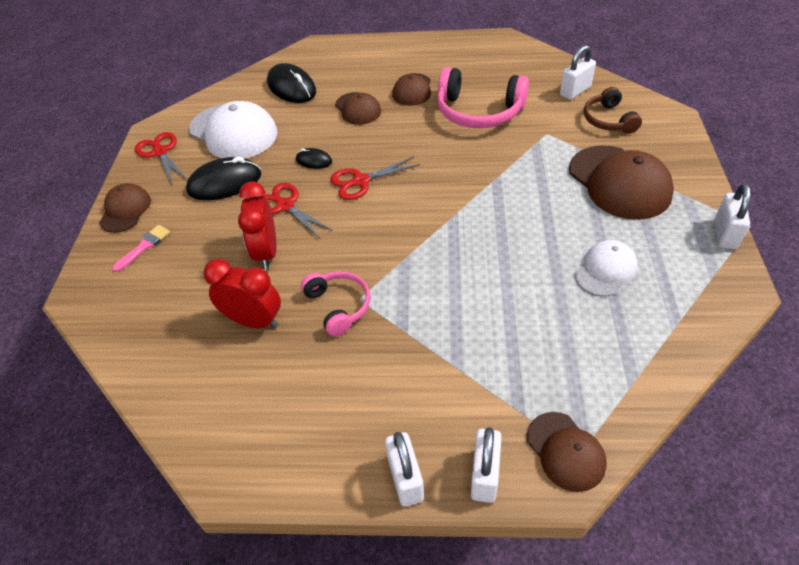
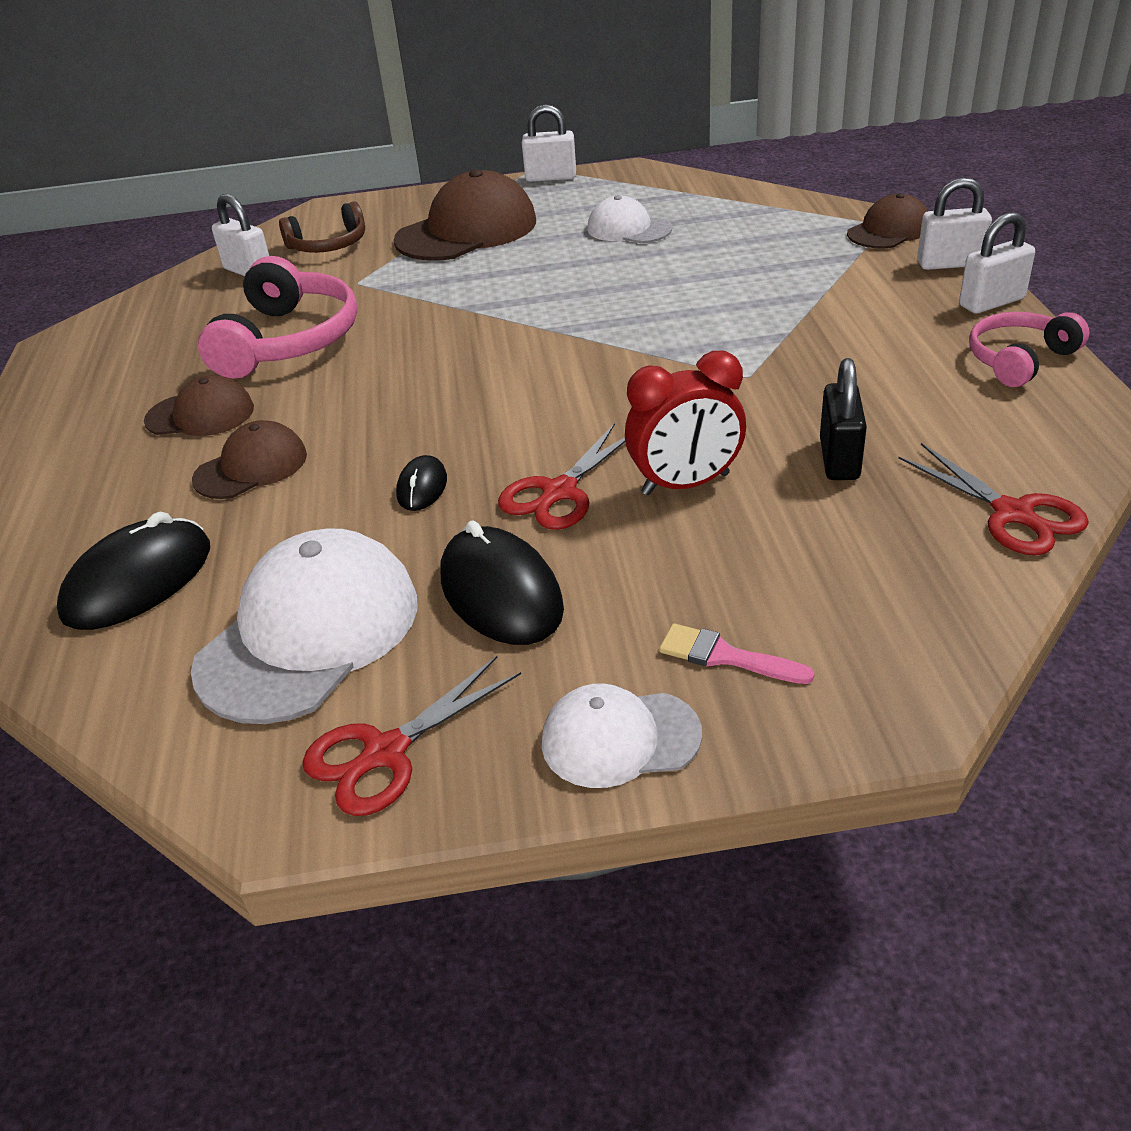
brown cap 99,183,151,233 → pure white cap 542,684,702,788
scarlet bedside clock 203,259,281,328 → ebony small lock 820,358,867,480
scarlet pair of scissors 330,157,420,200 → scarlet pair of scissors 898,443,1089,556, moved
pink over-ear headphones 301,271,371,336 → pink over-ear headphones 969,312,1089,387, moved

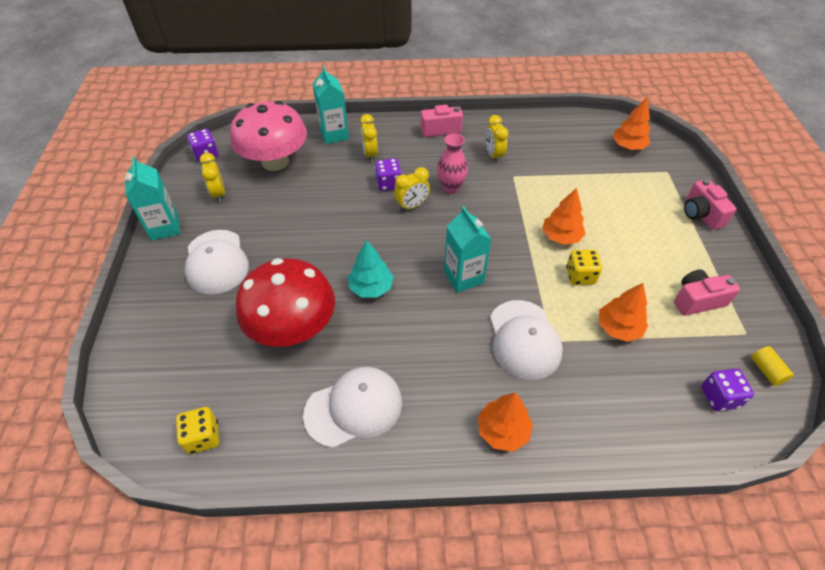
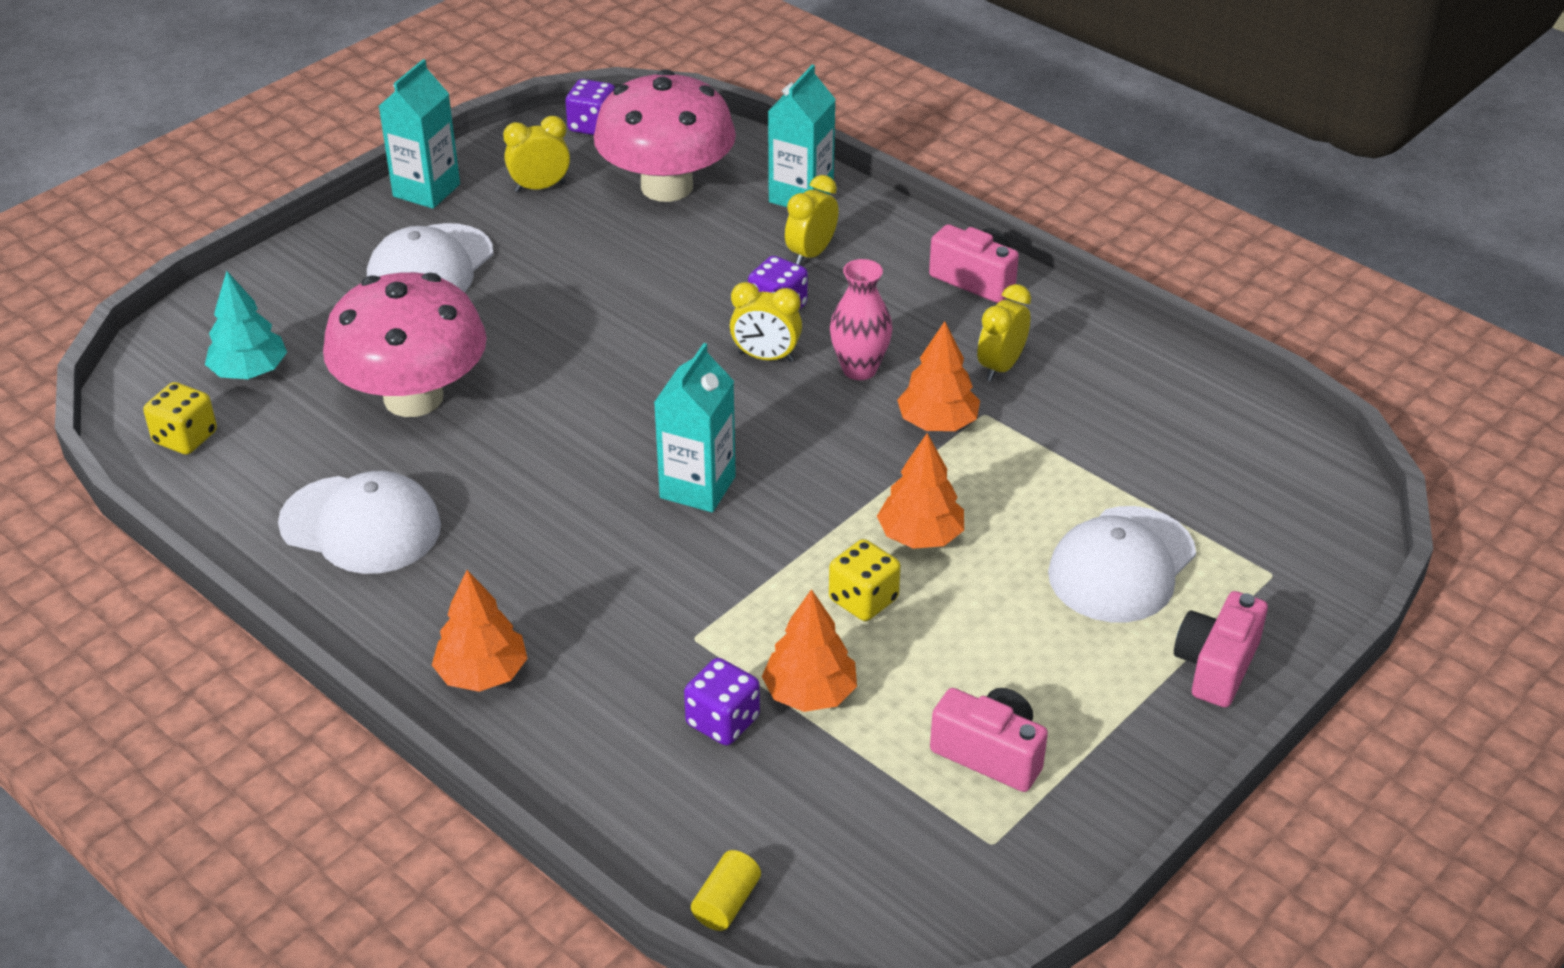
turquoise toy tree 348,241,394,298 → turquoise toy tree 205,271,287,379, moved
scarlet toadstool 236,258,335,347 → pink toadstool 323,272,487,417
bright yellow bedside clock 200,153,225,203 → bright yellow bedside clock 503,116,570,193, 45 degrees clockwise
violet dice 701,368,754,411 → violet dice 684,658,760,745, moved
bright yellow cylinder shape 751,346,794,386 → bright yellow cylinder shape 691,850,761,931, moved
orange toy tree 613,98,650,150 → orange toy tree 897,321,980,431, moved
pure white cap 490,300,563,380 → pure white cap 1048,506,1196,622, moved

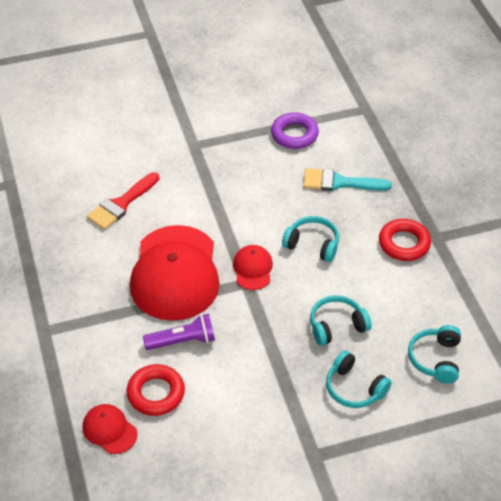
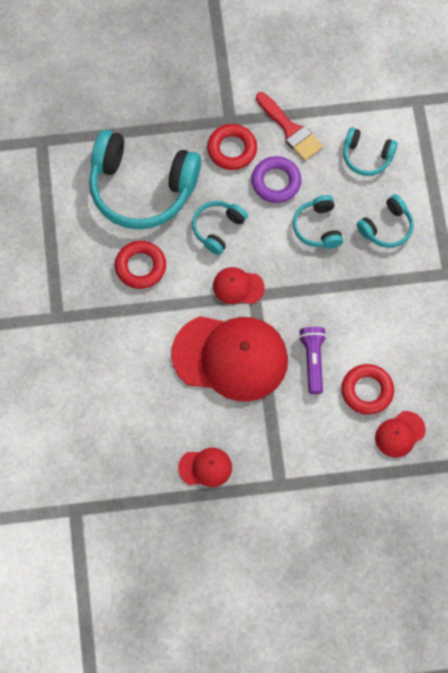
turquoise paintbrush 303,168,392,191 → turquoise over-ear headphones 89,130,201,230
- → scarlet hoop 115,241,166,289
- → scarlet cap 178,448,232,487
violet hoop 271,112,319,149 → violet hoop 251,156,302,203, moved
scarlet paintbrush 87,172,159,230 → scarlet paintbrush 256,92,323,161, moved

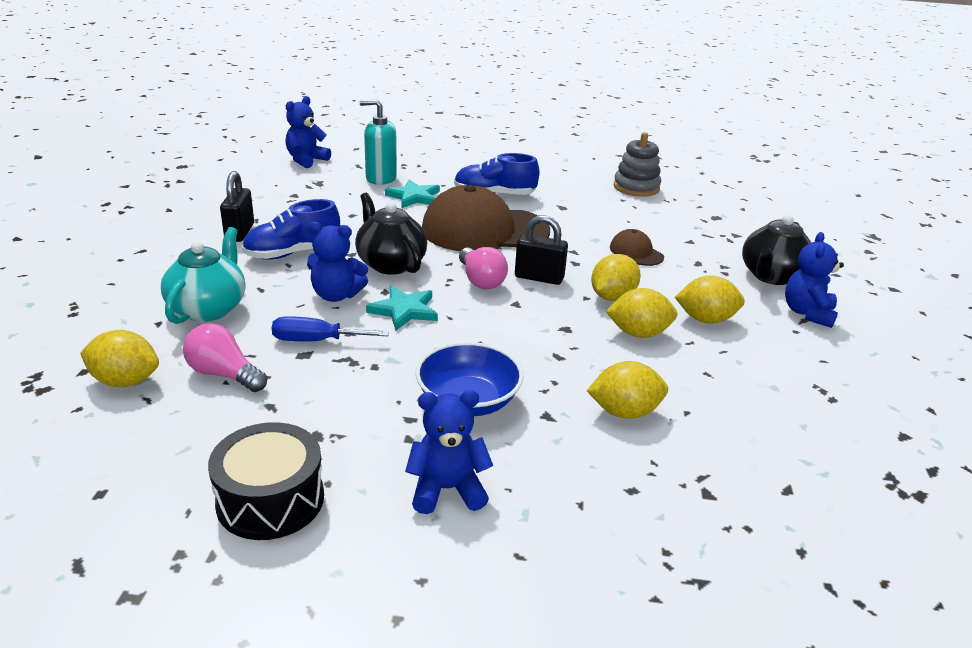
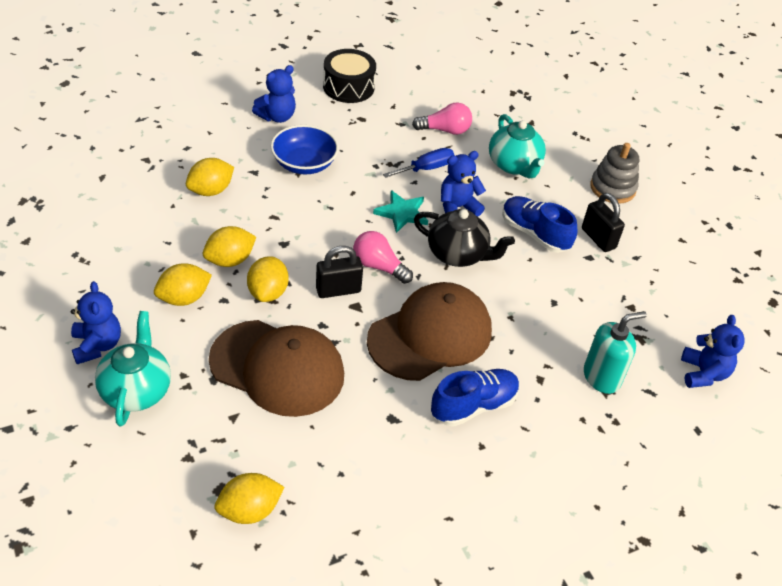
ebony teapot 742,215,811,285 → turquoise teapot 95,311,171,426
brown cap 610,229,664,266 → brown cap 209,320,344,417, x2.24
bright yellow lemon 80,330,159,387 → bright yellow lemon 215,473,284,524, moved
blue shoe 242,199,340,260 → blue shoe 502,196,577,253, 75 degrees counterclockwise
grey ring stacker 614,132,661,197 → grey ring stacker 590,143,639,203, moved
turquoise five-pointed star 385,179,440,208 → -

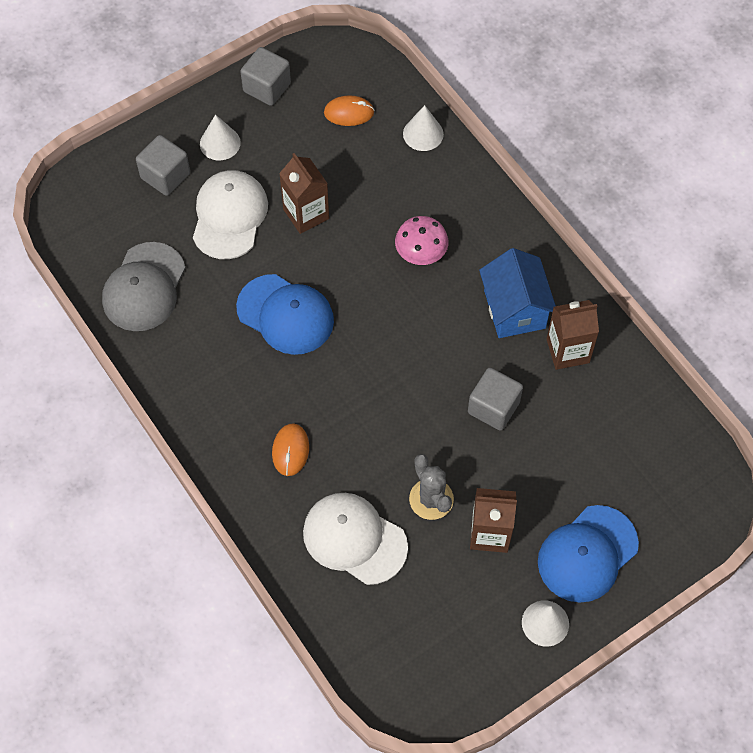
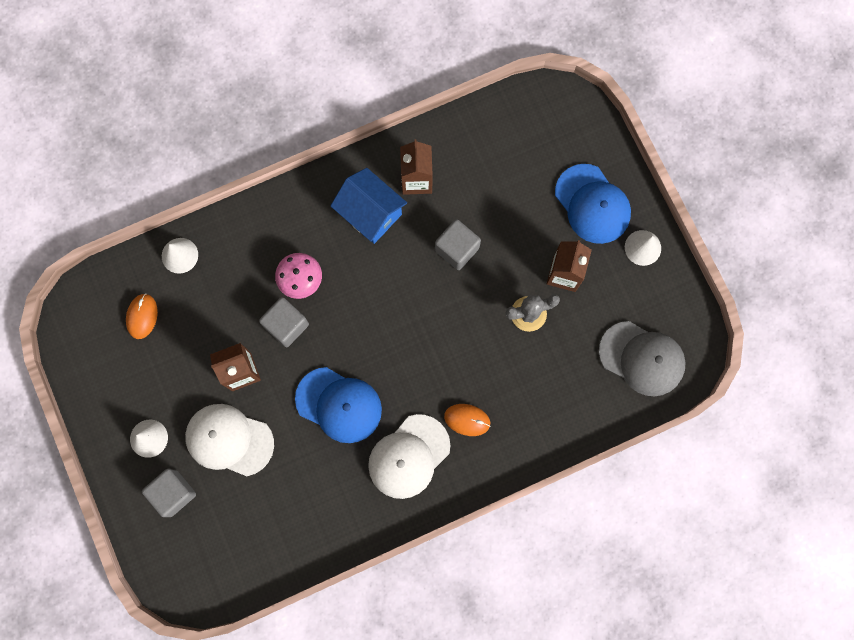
grey cube 240,47,291,106 → grey cube 259,297,309,347, moved
blue cap 236,274,334,355 → blue cap 295,367,382,443, 75 degrees clockwise
blue toy house 479,248,556,338 → blue toy house 330,168,407,244, 45 degrees clockwise
pure white cap 303,493,408,585 → pure white cap 368,414,450,499, moved
grey cap 102,242,186,331 → grey cap 599,321,686,396, moved

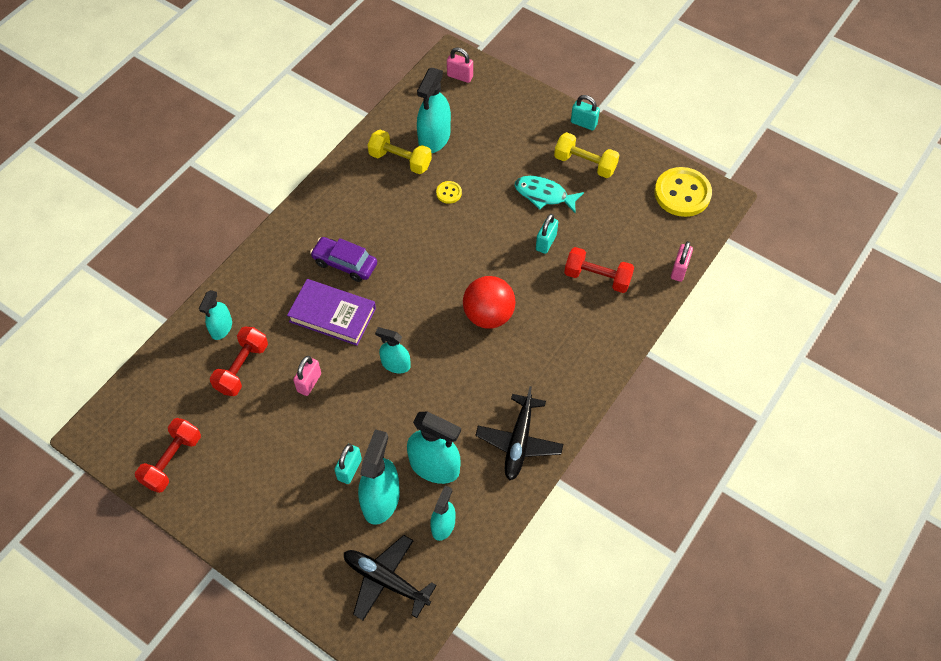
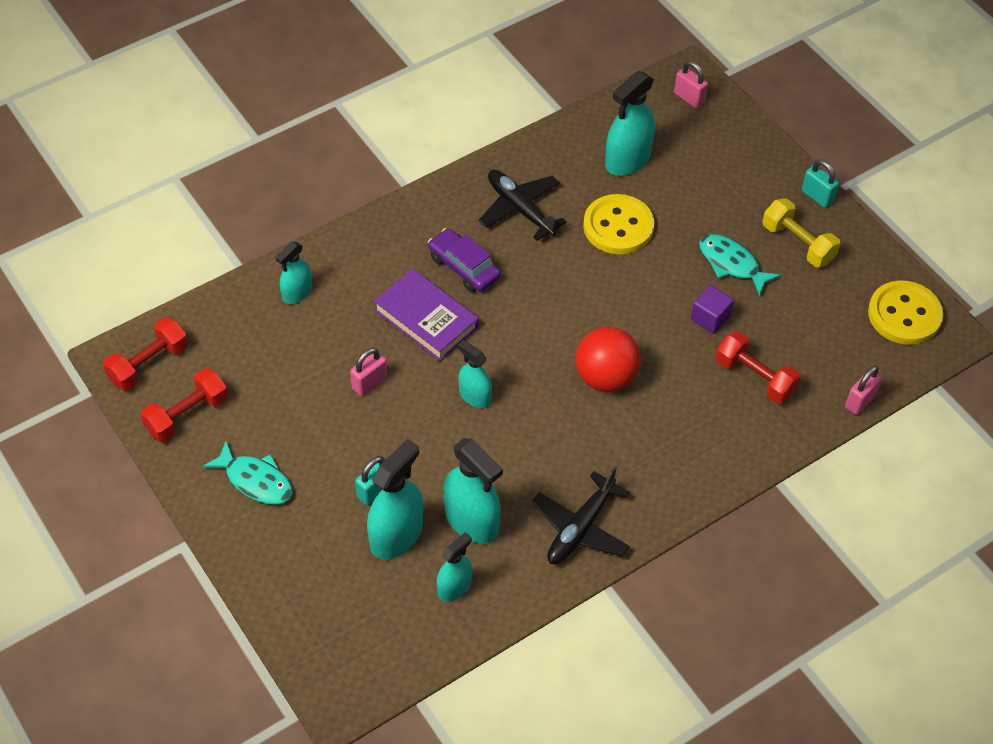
scarlet dumbbell 210,327,268,396 → scarlet dumbbell 103,318,188,391, moved
- → turquoise fish figure 202,441,292,505
ebony plane 344,535,437,620 → ebony plane 479,170,567,241, moved
bright yellow sewing button 436,181,462,204 → bright yellow sewing button 583,194,654,254, x2.19
turquoise small lock 536,214,558,254 → violet cube 691,285,734,334
bright yellow dumbbell 368,130,432,174 → -

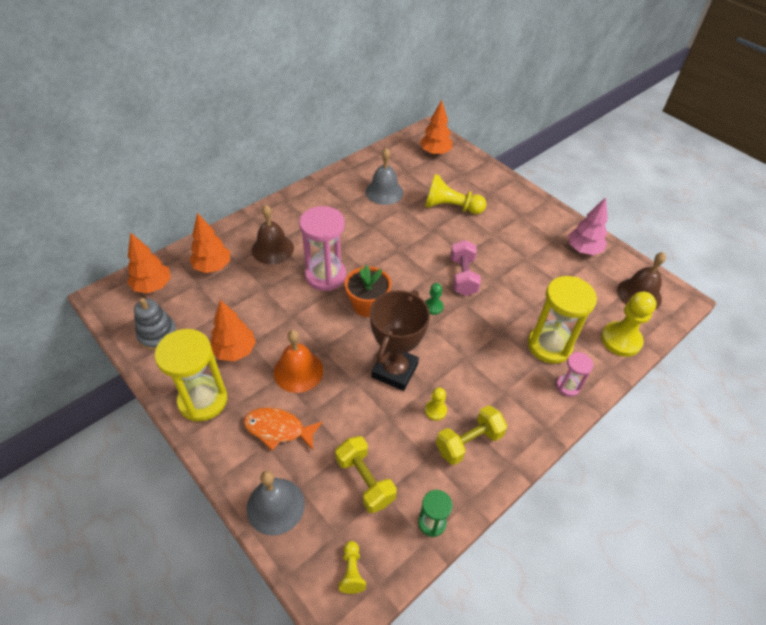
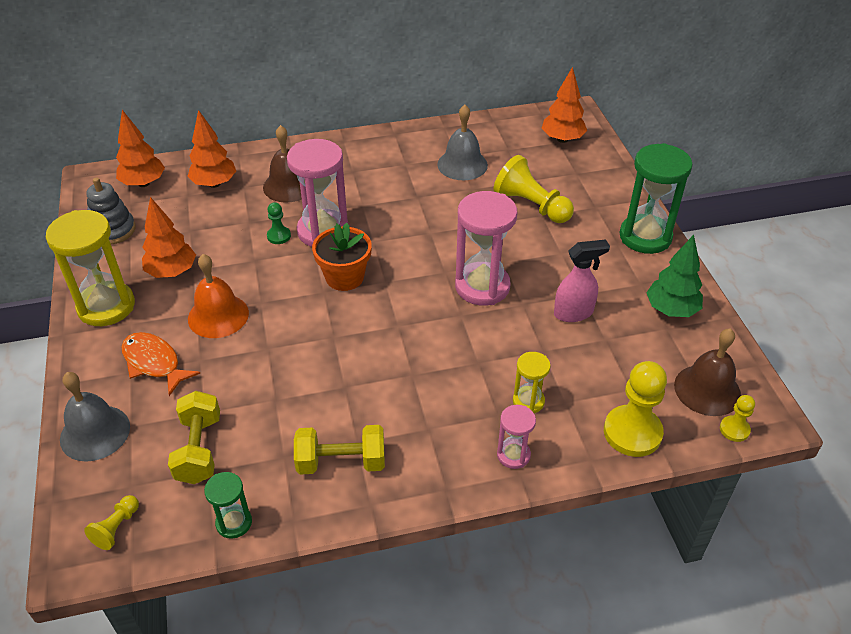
green chess pawn 425,283,443,315 → green chess pawn 267,202,291,244, moved
pink dumbbell 450,240,481,296 → pink sand timer 455,191,518,306
bright yellow sand timer 528,276,597,364 → bright yellow sand timer 513,352,551,413, x0.51
- → pink sprayer 554,239,610,322
- → green sand timer 620,143,693,254
pink toy tree 568,197,608,255 → green toy tree 646,235,703,317
bright yellow chess pawn 425,387,447,421 → bright yellow chess pawn 720,395,755,442, moved
brown award cup 370,290,430,391 → -

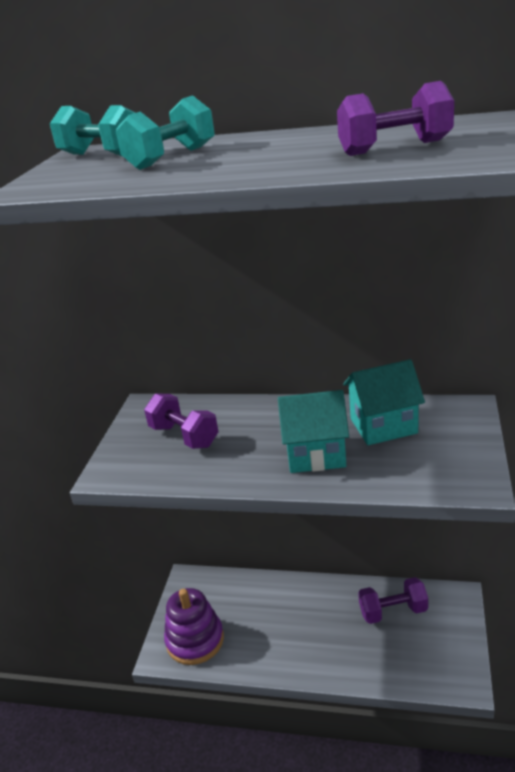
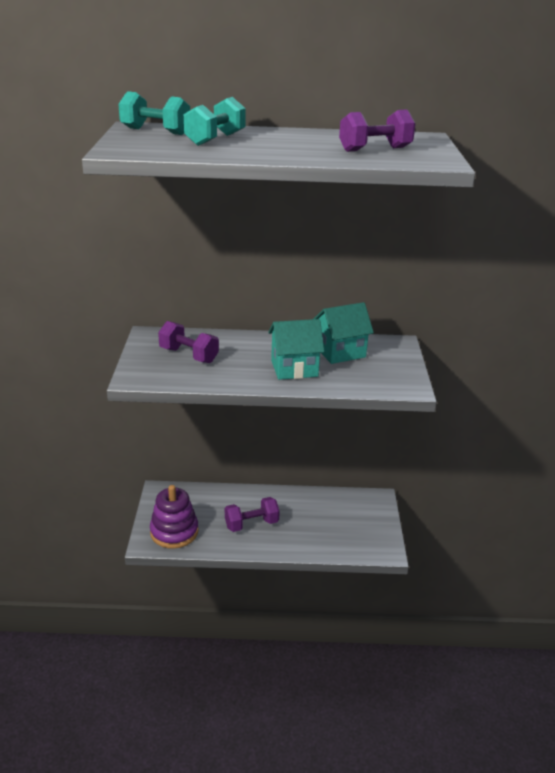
violet dumbbell 358,577,428,624 → violet dumbbell 225,497,280,532, moved

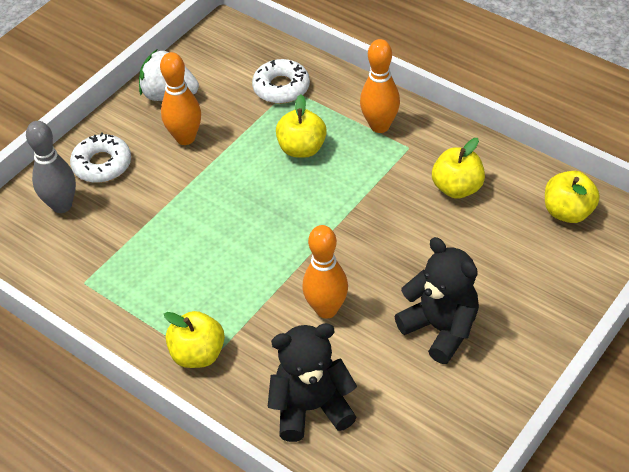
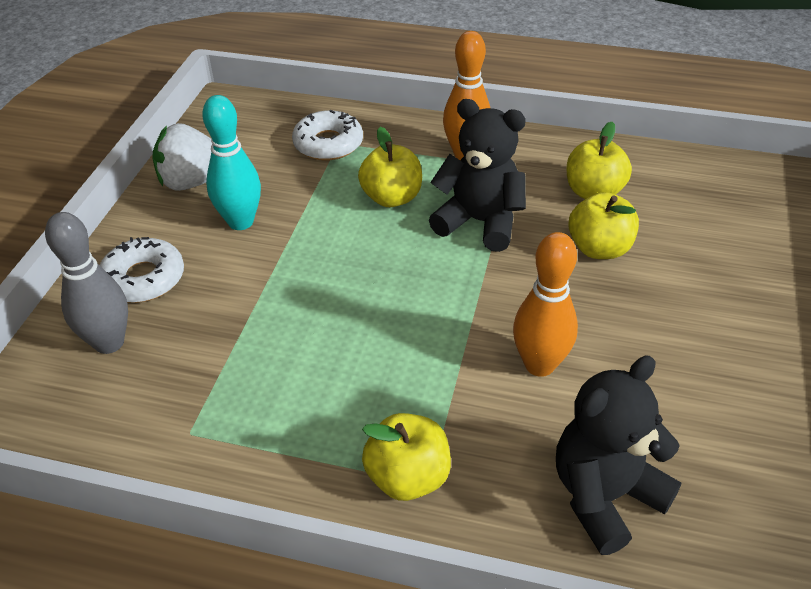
orange skittle 160,52,201,145 → turquoise skittle 202,95,261,230
ebony teddy 394,237,479,364 → ebony teddy 429,99,526,252, moved
bright yellow toy apple 545,171,600,223 → bright yellow toy apple 568,192,639,259, moved

